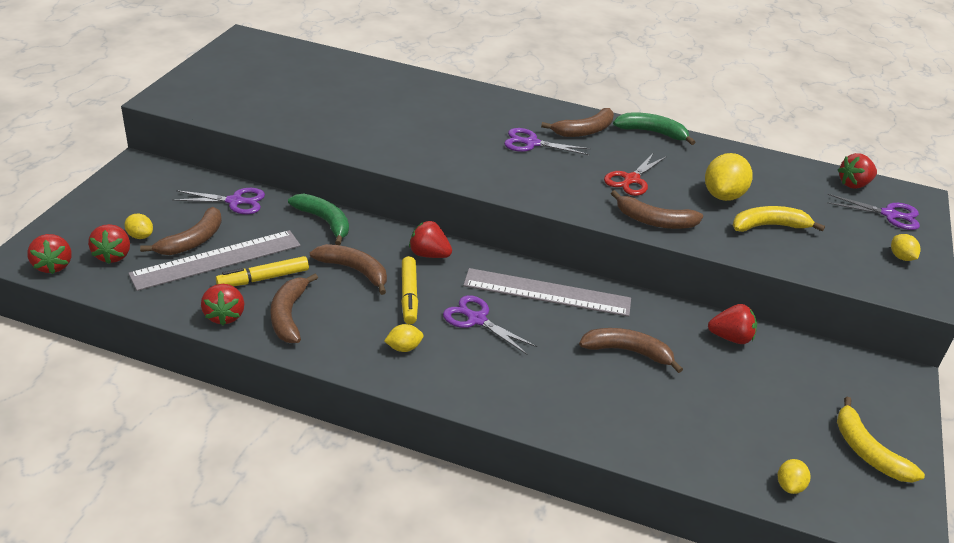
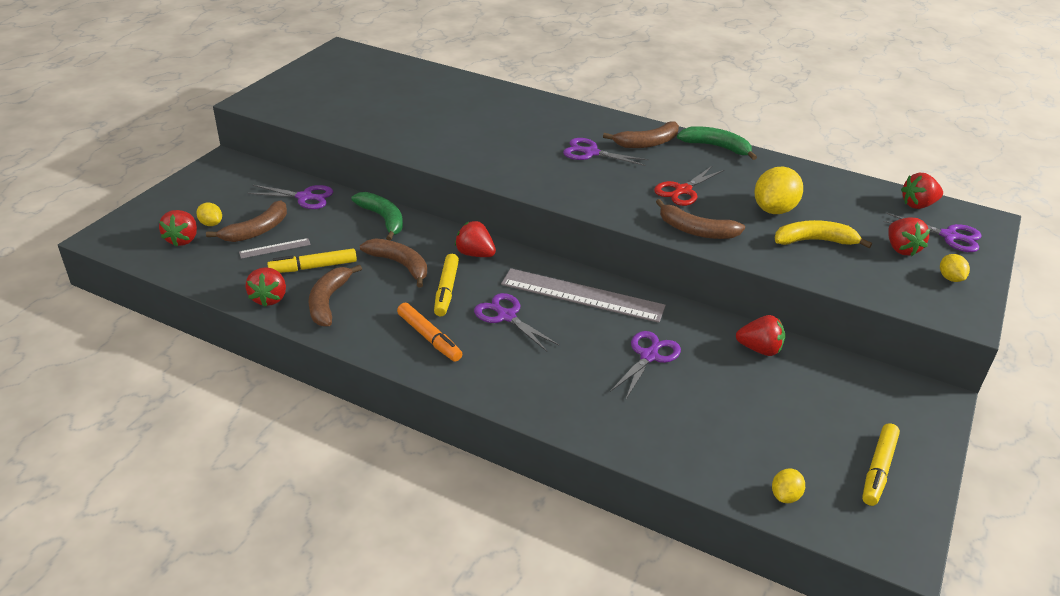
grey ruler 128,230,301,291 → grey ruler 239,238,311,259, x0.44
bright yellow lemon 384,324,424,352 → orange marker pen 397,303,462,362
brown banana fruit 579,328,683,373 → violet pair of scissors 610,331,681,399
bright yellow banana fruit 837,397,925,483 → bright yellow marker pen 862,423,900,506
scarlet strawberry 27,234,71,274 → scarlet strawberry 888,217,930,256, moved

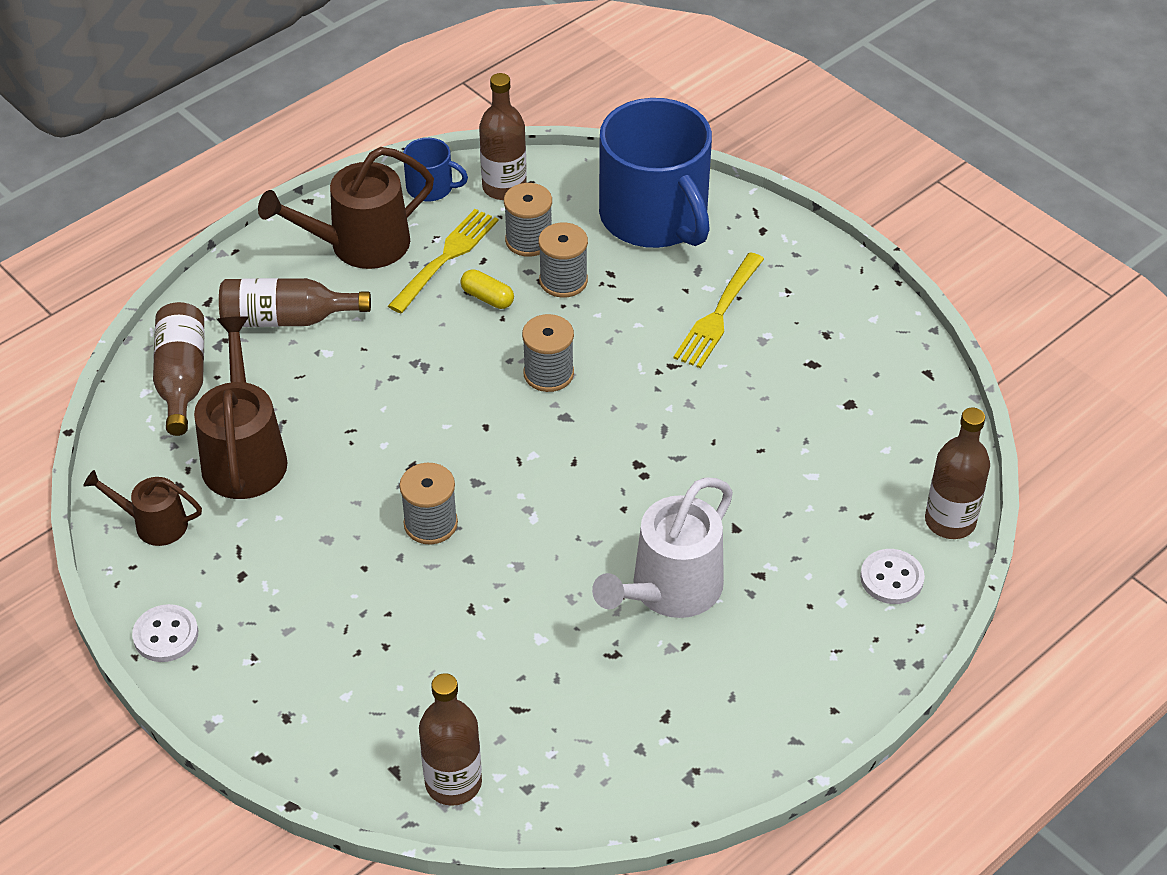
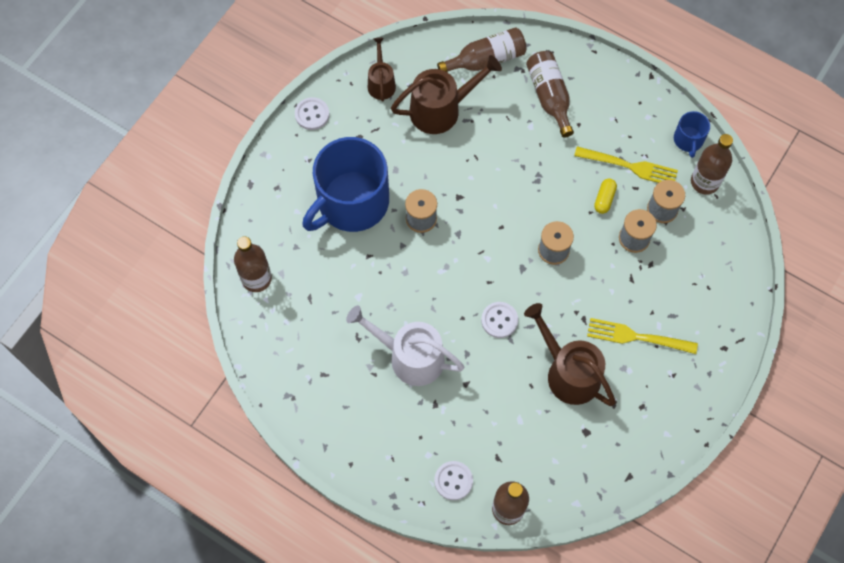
blue mug 599,98,712,248 → blue mug 302,137,389,232, moved
- → pure white sewing button 481,302,518,338
brown watering pot 258,147,434,269 → brown watering pot 524,303,616,406, moved

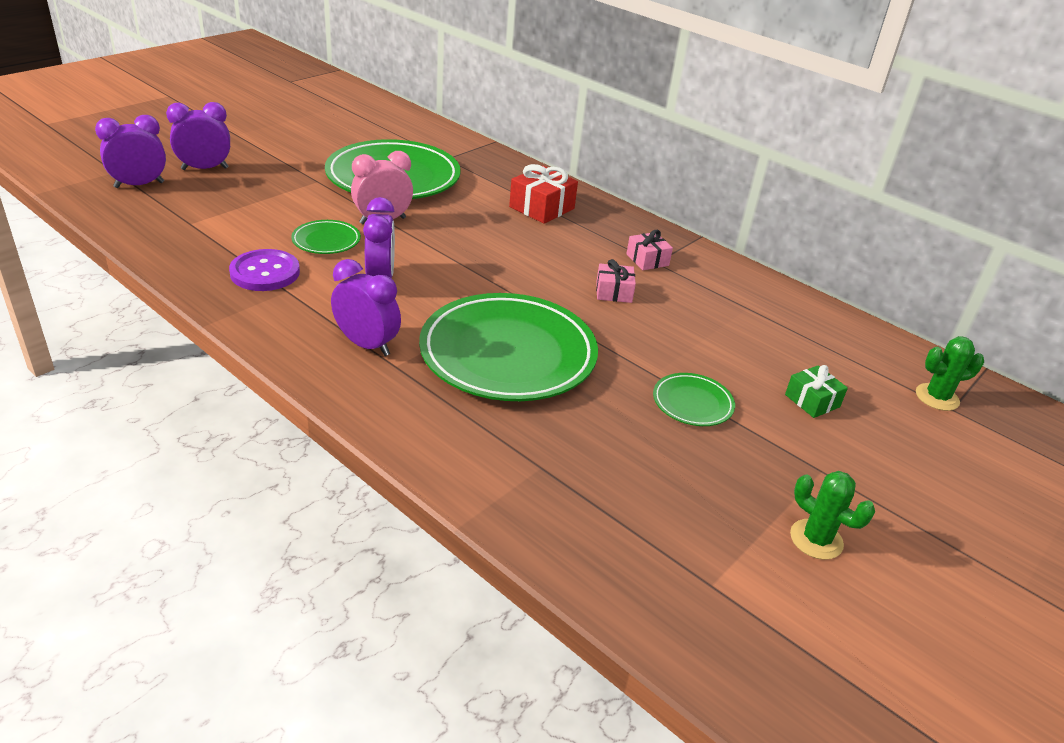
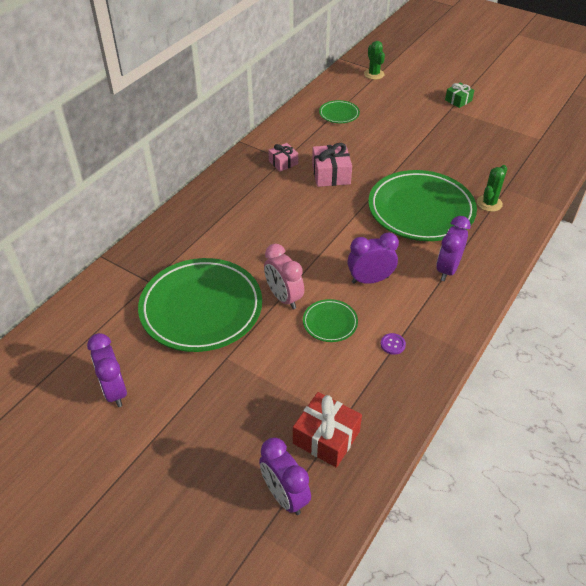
violet bedside clock 166,102,230,170 → violet bedside clock 87,333,127,407, moved
scarlet present 509,164,578,224 → scarlet present 293,392,362,468, moved
pink present 596,259,636,303 → pink present 312,143,352,187, x1.59
green flat dish 653,373,735,426 → green flat dish 319,100,360,123, moved
violet sewing button 229,249,300,291 → violet sewing button 381,333,406,355, x0.47
green present 785,365,848,418 → green present 445,83,474,108, moved
green saguaro cactus 790,471,875,560 → green saguaro cactus 477,165,507,212, moved

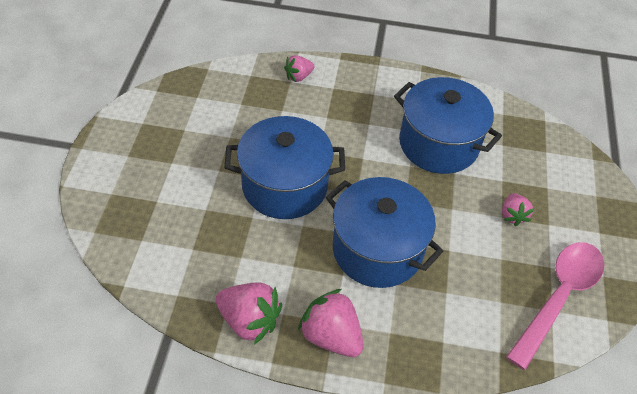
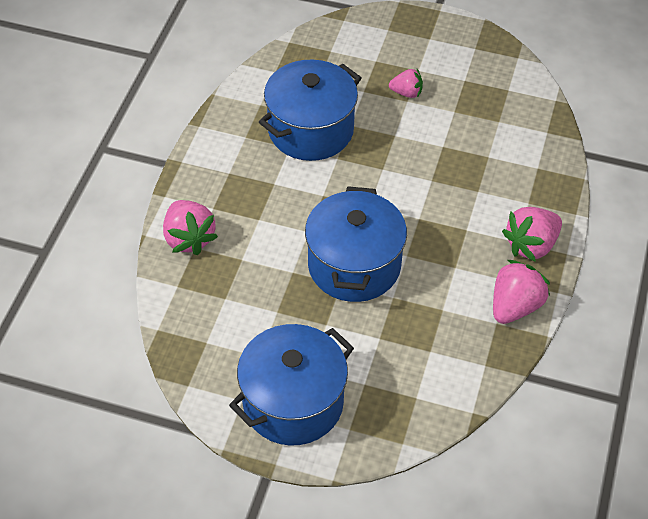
pink strawberry 284,55,314,82 → pink strawberry 163,200,218,255, x1.67
blue cooking pot 326,177,443,288 → blue cooking pot 229,324,354,446, moved
pink tablespoon 506,242,604,370 → -

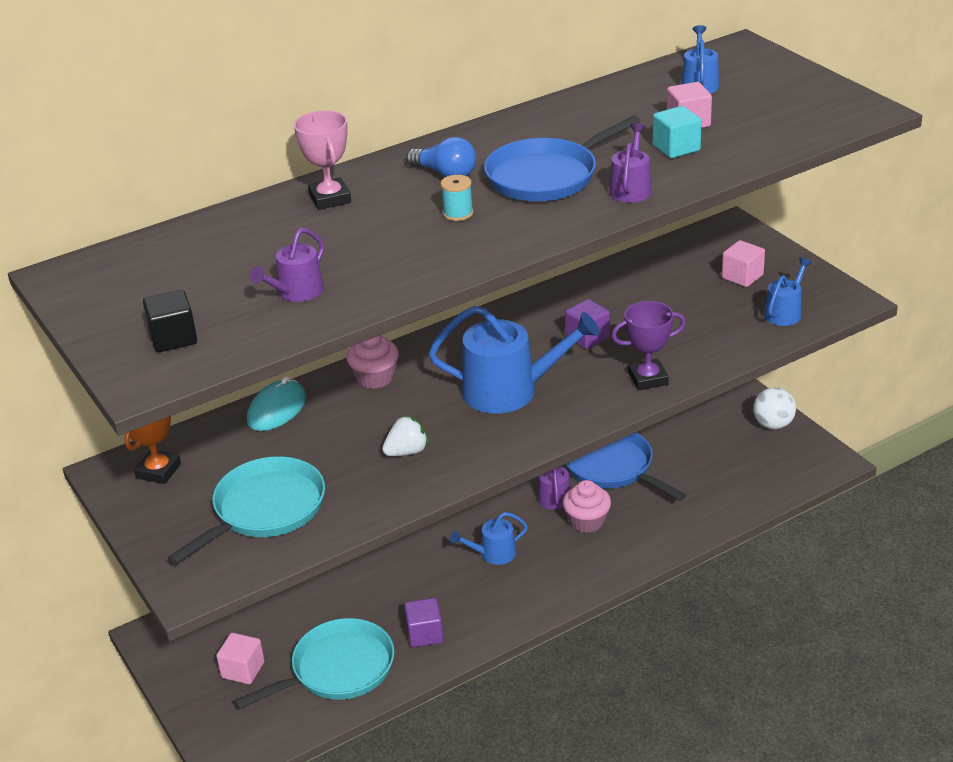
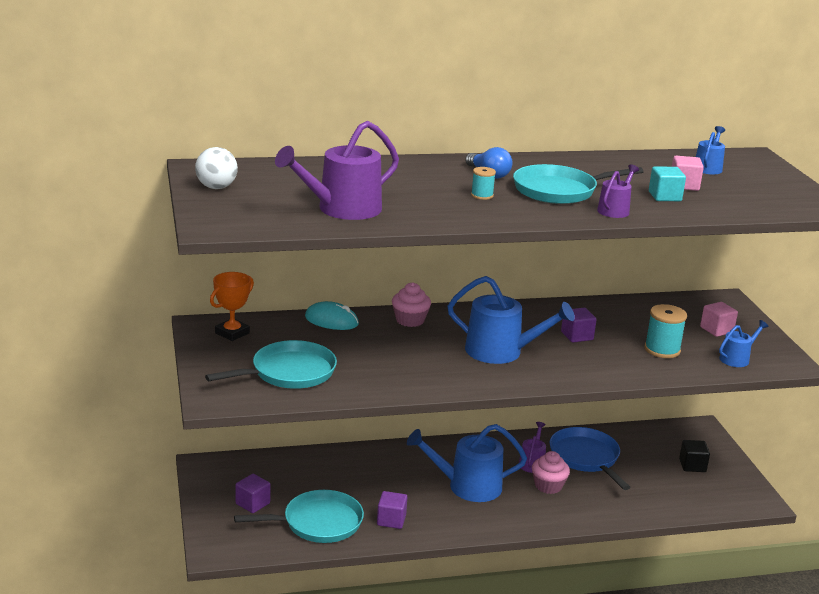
pure white sphere 753,387,796,429 → pure white sphere 195,147,238,189, moved
pink cube 216,633,265,684 → violet cube 235,474,271,513
violet watering pot 250,228,324,302 → violet watering pot 275,121,399,220, x1.89
turquoise computer mouse 247,376,306,431 → turquoise computer mouse 305,301,359,330, 60 degrees clockwise
blue watering pot 450,512,528,565 → blue watering pot 407,424,527,502, x1.89
blue pan 484,116,641,201 → turquoise pan 513,164,644,204
- → turquoise spool 644,304,687,358
ebony cube 143,290,197,352 → ebony cube 679,440,710,472, moved
pink award cup 294,111,351,210 → -
pure white strawberry 382,415,429,456 → -
violet award cup 611,301,686,390 → -

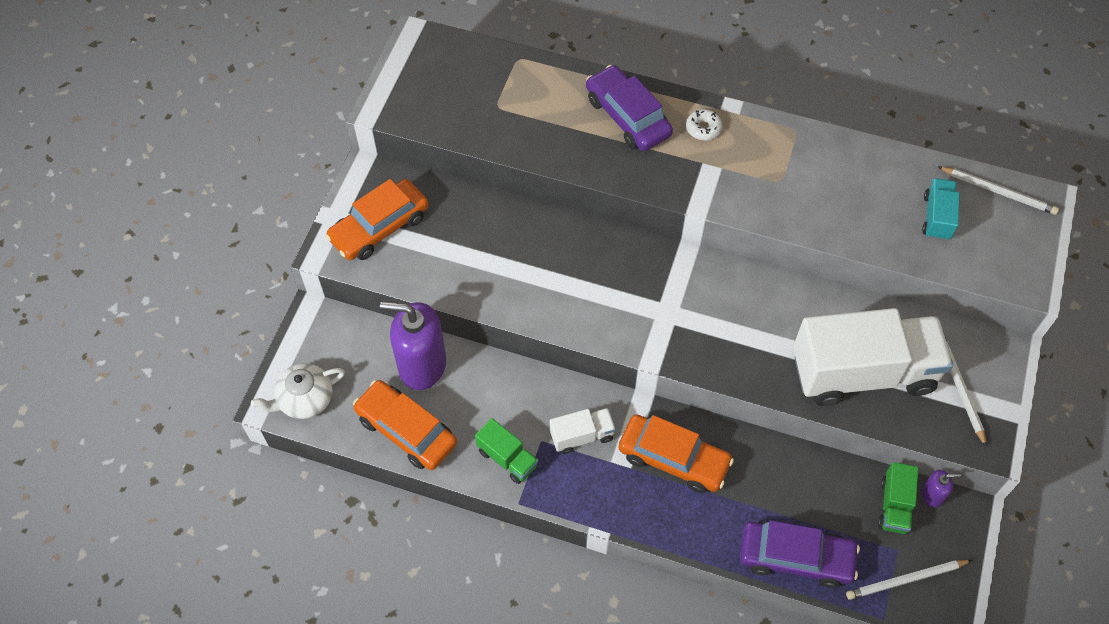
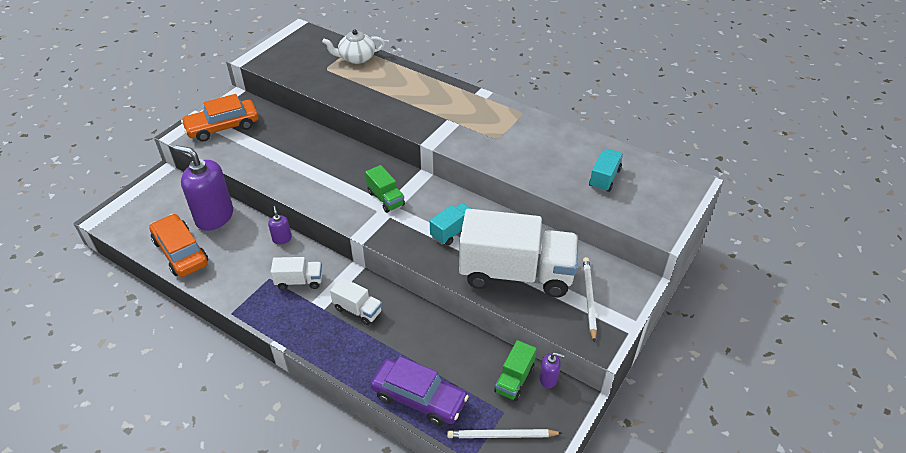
- → violet soap dispenser 268,206,292,244
pure white teapot 251,363,345,419 → pure white teapot 322,30,385,64, moved
orange car 618,415,734,493 → pure white truck 330,277,382,325
green truck 475,418,538,484 → green truck 365,165,405,213, moved
- → turquoise truck 430,203,472,246
violet car 586,65,673,151 → -
pure white doughnut 686,109,723,140 → -
pure white pencil 937,166,1059,215 → -

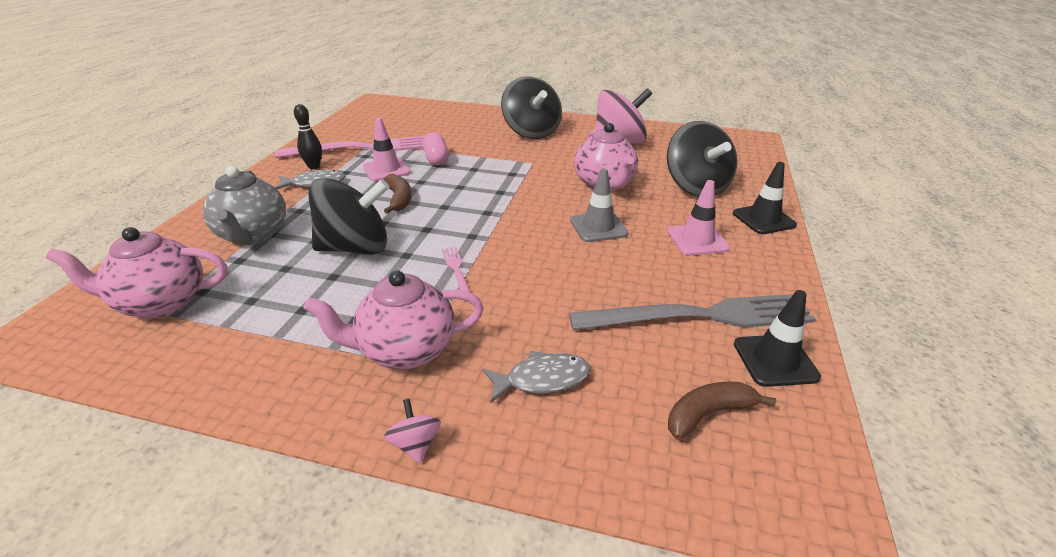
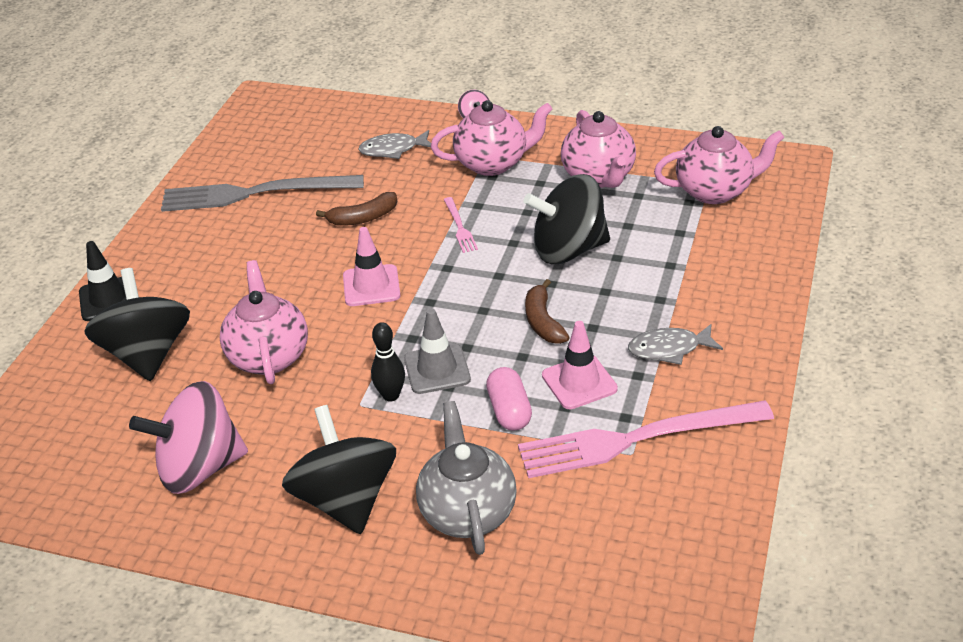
brown banana fruit 668,382,776,440 → brown banana fruit 316,192,397,226, moved
pink road cone 667,180,730,256 → pink road cone 343,227,400,306, moved
ebony skittle 294,104,322,169 → ebony skittle 371,322,405,402, moved
grey road cone 570,168,628,242 → grey road cone 404,308,471,394, moved
grey teapot 203,166,286,245 → grey teapot 416,401,517,555, moved
- → pink teapot 561,110,636,188
ebony road cone 734,290,821,387 → -

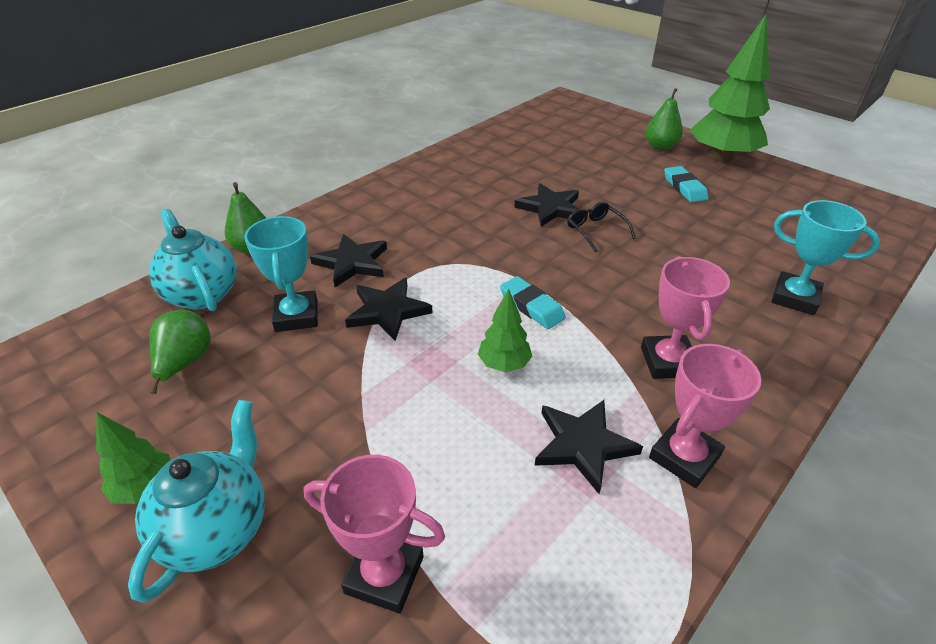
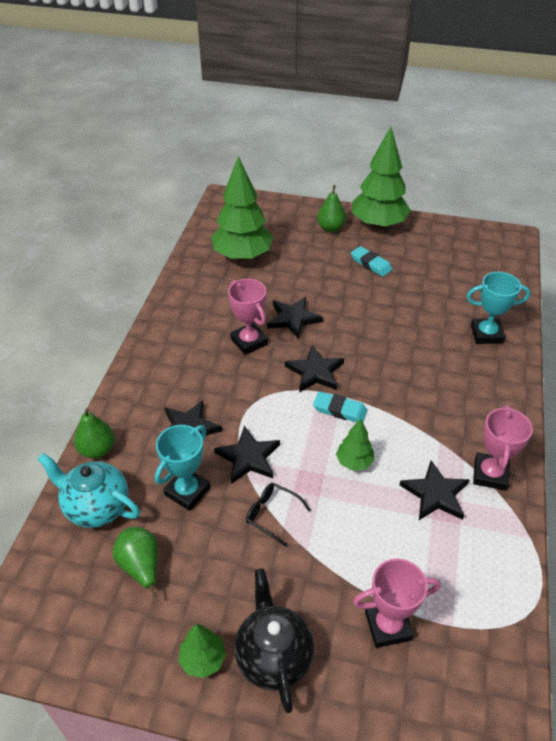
turquoise award cup 244,216,318,332 → turquoise award cup 155,425,210,511, 75 degrees clockwise
- → green toy tree 211,156,273,261
pink award cup 641,256,730,379 → pink award cup 228,279,268,355, moved
turquoise teapot 128,400,265,603 → ebony teapot 234,568,314,713
ebony eyeglasses 567,202,636,253 → ebony eyeglasses 246,483,311,547, moved
- → ebony five-pointed star 285,345,344,392

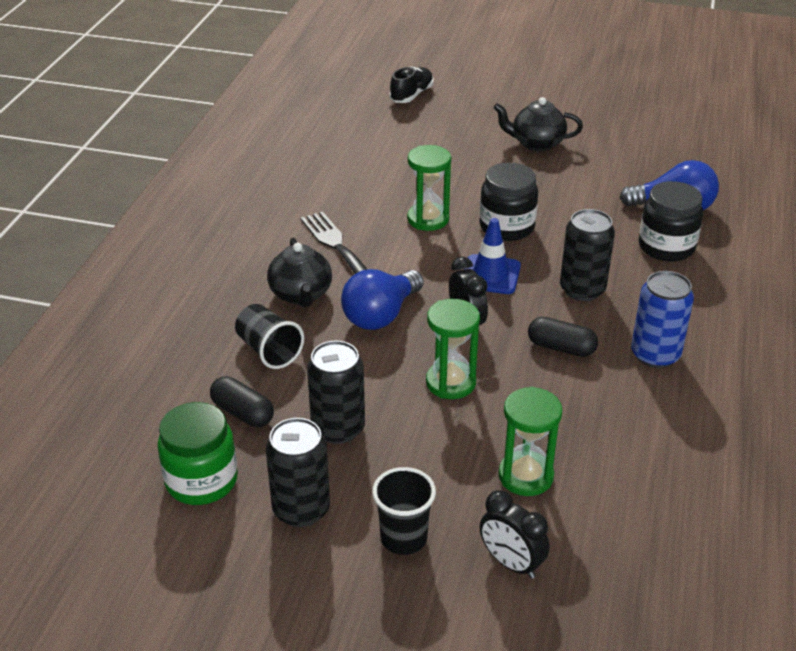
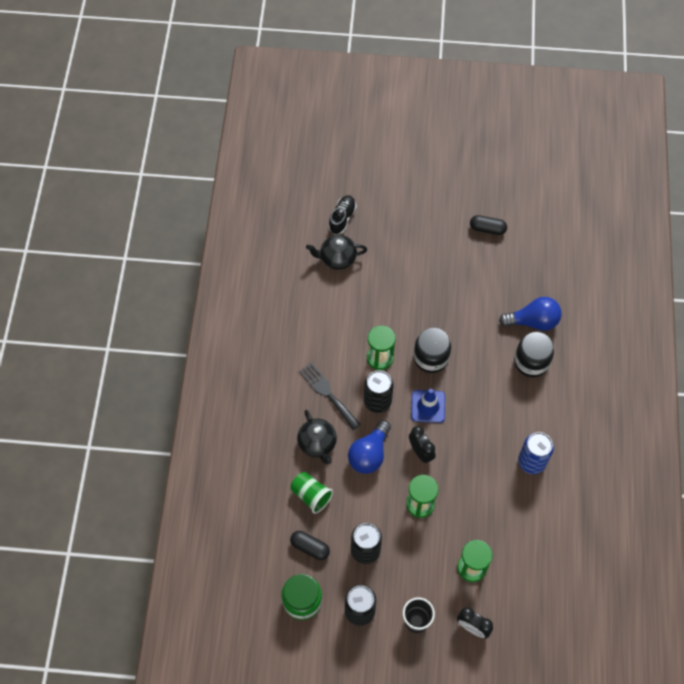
ebony beaker 235,304,304,369 → green beaker 291,472,333,514
ebony teapot 494,97,583,152 → ebony teapot 306,235,367,270, moved
ebony soda can 560,209,615,301 → ebony soda can 364,370,393,413, moved
ebony capsule 528,317,598,357 → ebony capsule 470,215,507,235, moved

